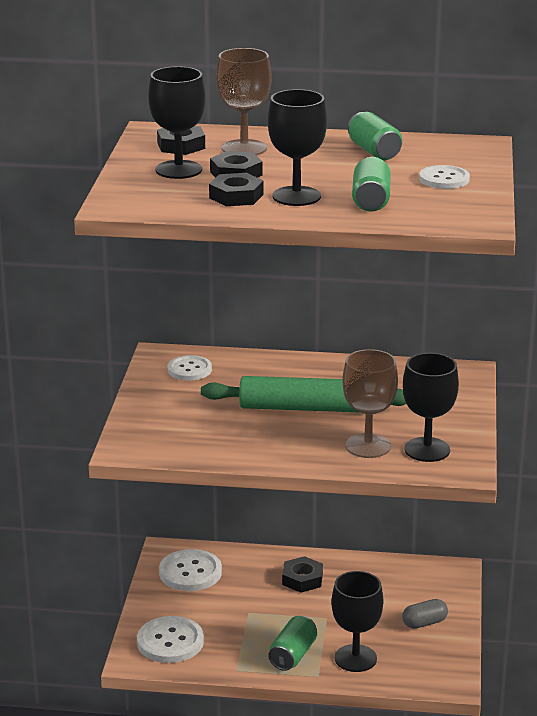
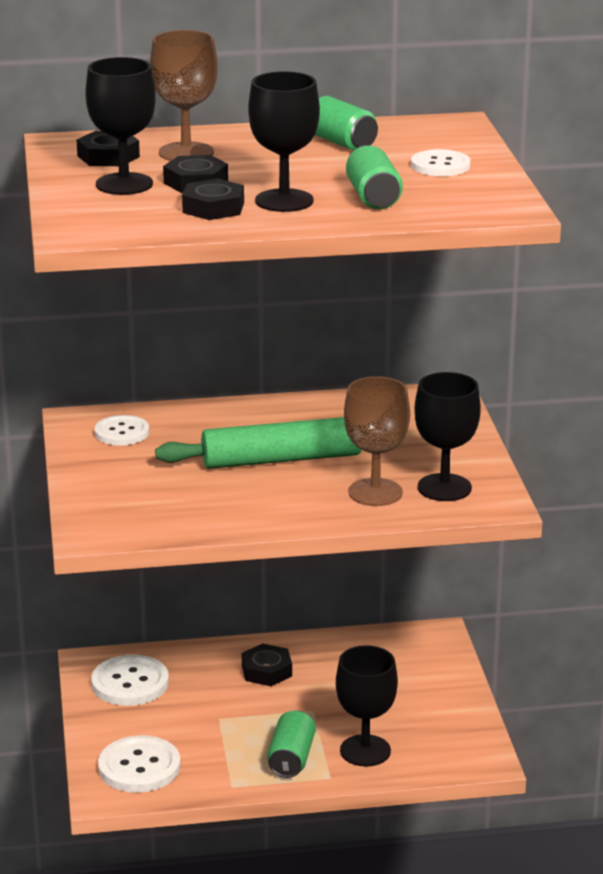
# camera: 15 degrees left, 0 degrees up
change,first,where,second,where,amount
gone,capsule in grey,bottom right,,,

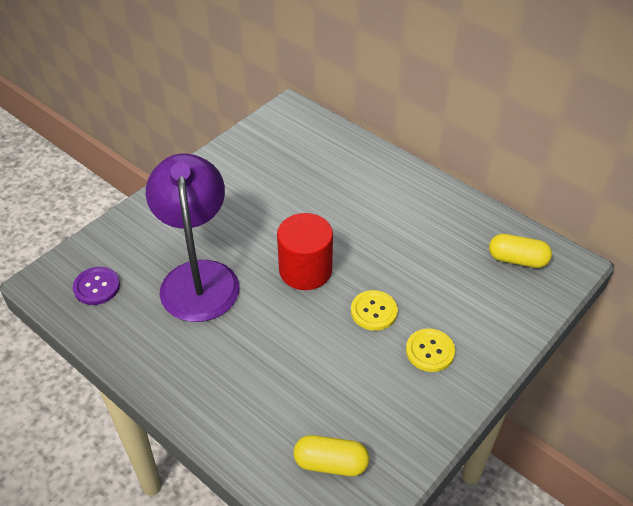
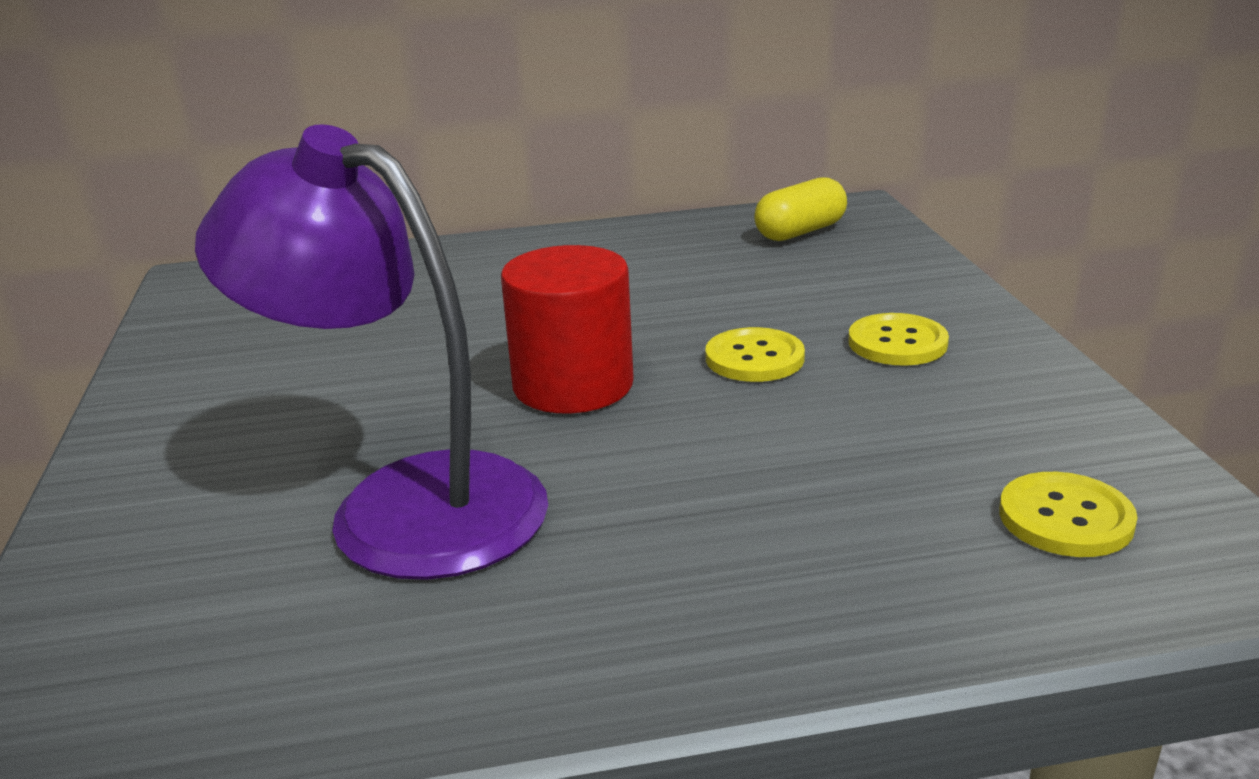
# camera: 50 degrees left, 20 degrees down
change,first,where,second,where,amount
gone,button in purple,middle left,,,
swapped,capsule in yellow (no. 1 from left),bottom centre,button in yellow (no. 3 from left),middle right,

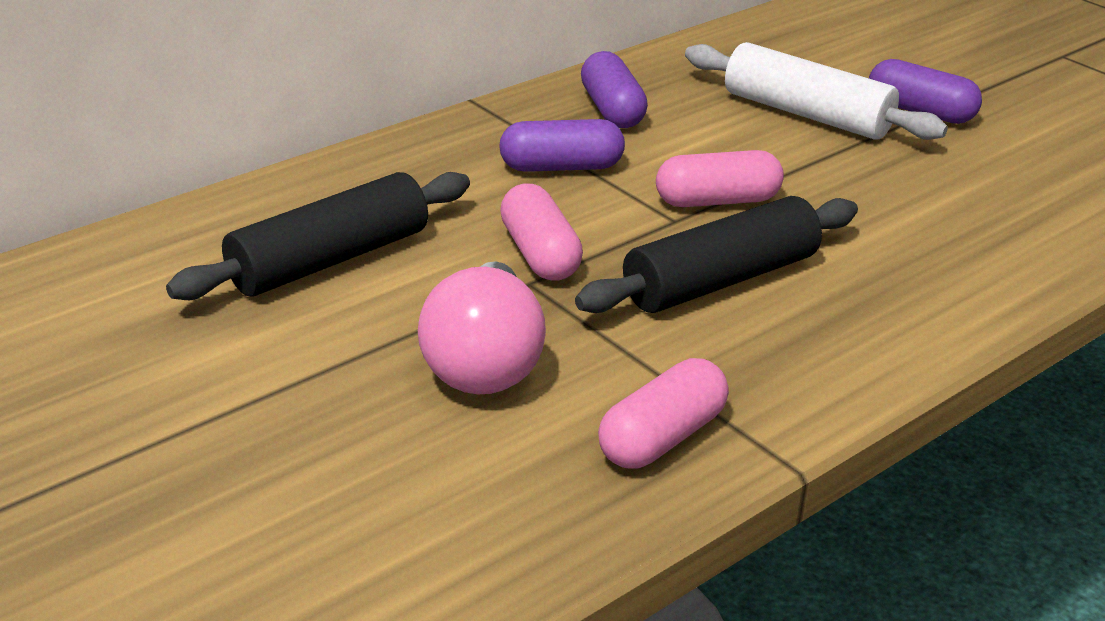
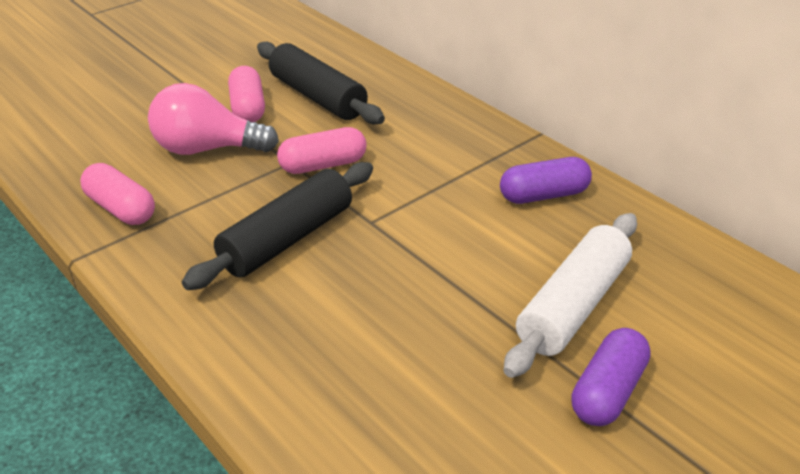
# camera: 90 degrees right, 5 degrees up
change,first,where,second,where,amount
gone,capsule in purple (no. 1 from left),top centre,,,
rotated,rolling pin in black (no. 2 from left in the first image),centre,rolling pin in black (no. 1 from left),centre,75 degrees clockwise
shifted,capsule in pink (no. 3 from left in the first image),top centre,capsule in pink (no. 2 from left),top left,

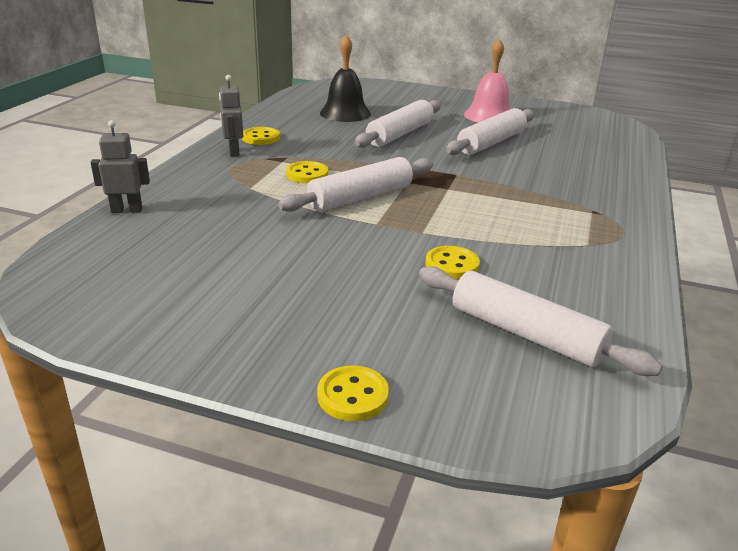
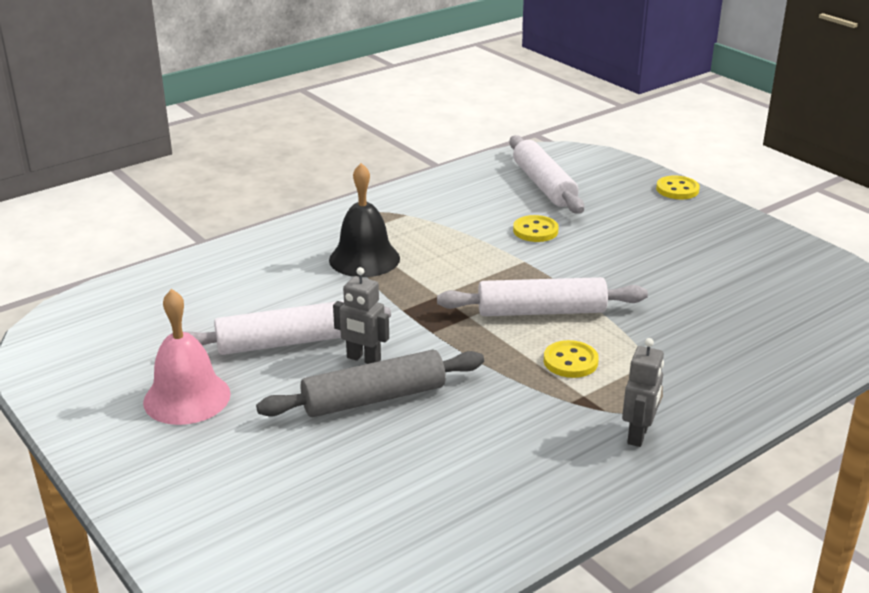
# camera: 145 degrees left, 0 degrees up
change,first,where,second,where,amount
shifted,robot in grey (no. 1 from left),top left,,centre,
gone,button in yellow (no. 1 from left),top centre,,,
shifted,bell in black,top centre,,centre,
repainted,rolling pin in white (no. 2 from left),top centre,rolling pin in grey,centre,

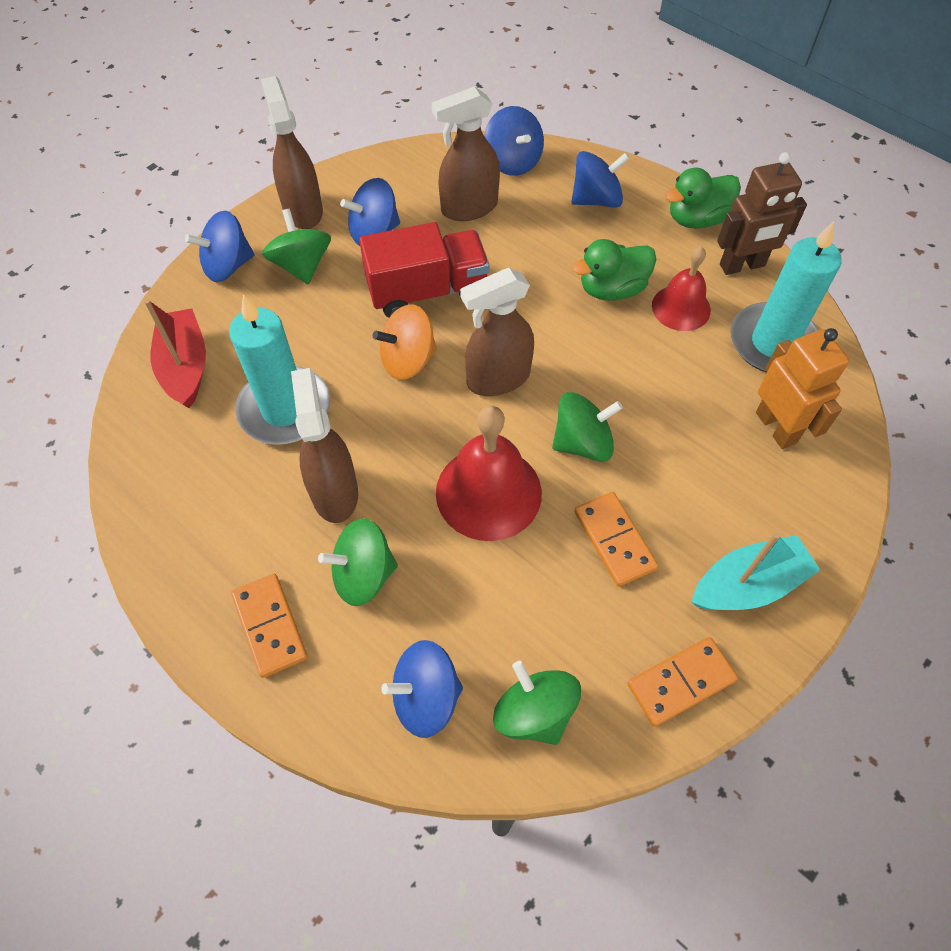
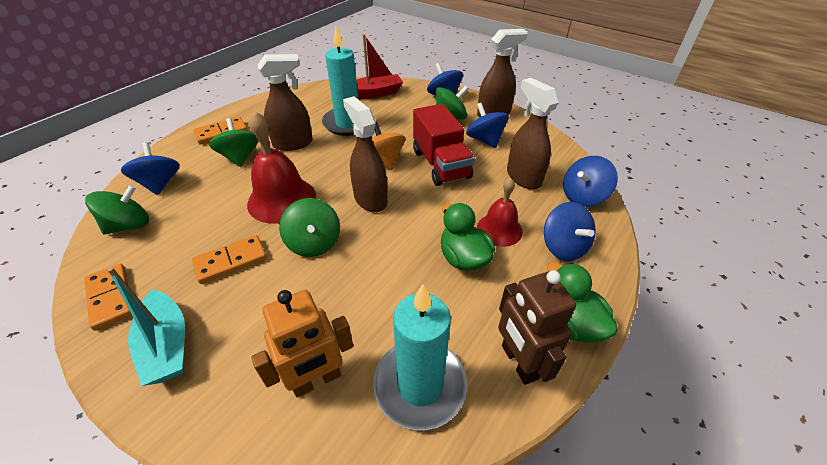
# camera: 85 degrees right, 15 degrees down
change,first,where,second,where,amount
shifted,bell in red (no. 2 from left),top right,,centre,

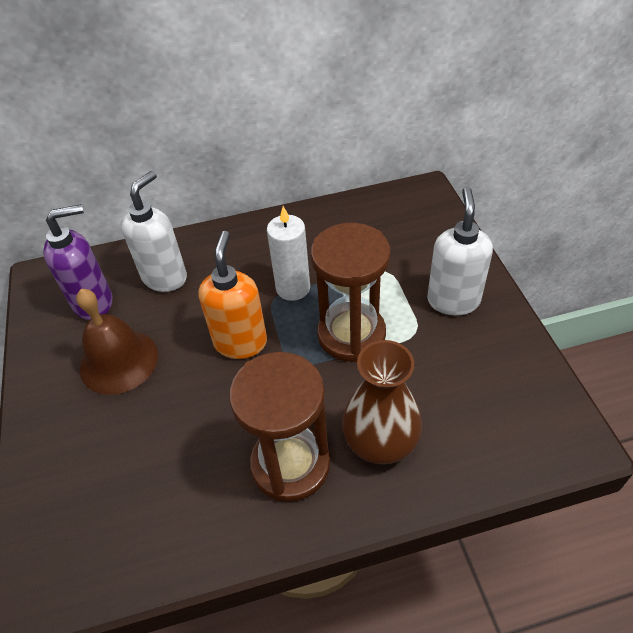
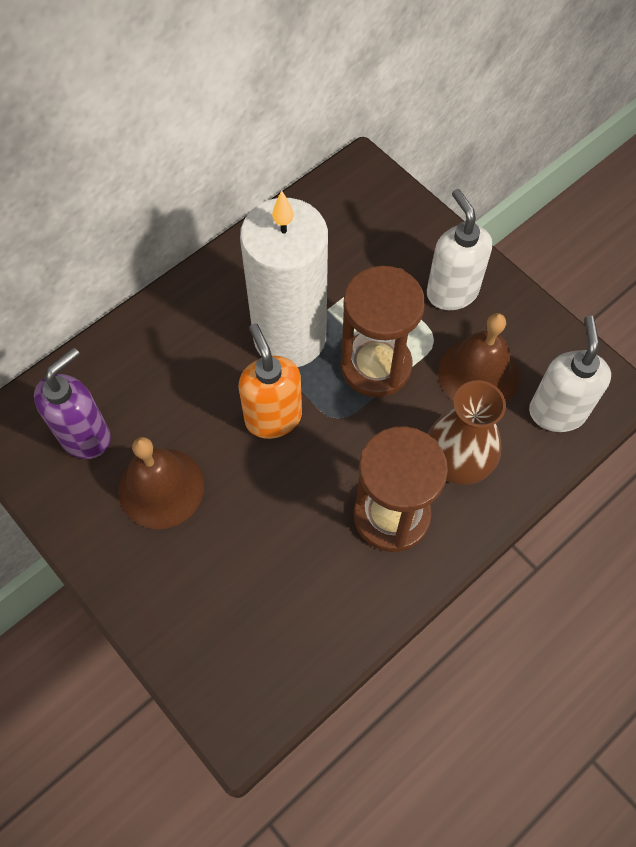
# camera: 30 degrees left, 15 degrees up
change,first,where,second,where,amount
shifted,soap dispenser in white (no. 1 from left in the first image),middle left,soap dispenser in white (no. 2 from left),middle right,
scaled,candle in white,centre,,top centre,x1.91
new,,,bell in brown (no. 2 from left),middle right,

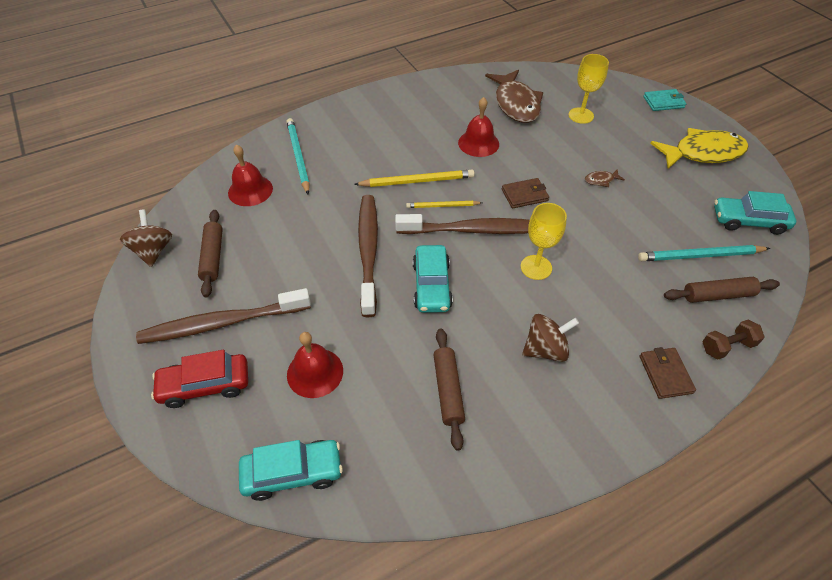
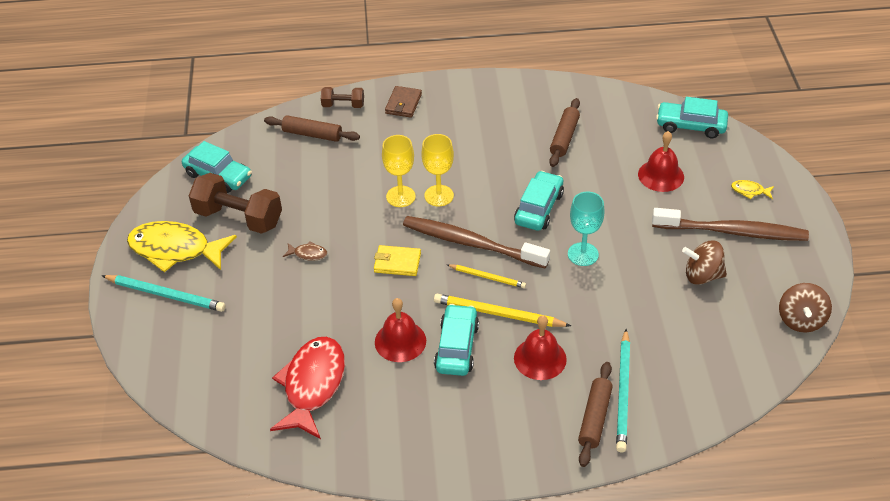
# camera: 155 degrees left, 5 degrees down
change,first,where,second,where,amount
swapped,car in red,middle left,fish in yellow (no. 2 from left),middle right,
shifted,rolling pin in brown (no. 1 from left in the first image),middle left,rolling pin in brown (no. 3 from left),bottom right,
shifted,bell in red (no. 1 from left in the first image),top left,bell in red (no. 2 from left),bottom centre,
swapped,toothbrush in brown (no. 2 from left),centre,goblet in turquoise,centre,
repainted,fish in brown (no. 1 from left),top centre,fish in red,bottom centre,
repainted,wallet in brown (no. 1 from left),top centre,wallet in yellow,centre,
shifted,spinning top in brown (no. 2 from left in the first image),centre,spinning top in brown (no. 1 from left),middle right,
shifted,goblet in yellow (no. 2 from left in the first image),top right,goblet in yellow (no. 1 from left),centre,
shifted,pencil in turquoise (no. 2 from left in the first image),middle right,pencil in turquoise (no. 1 from left),middle left,
gone,wallet in turquoise,top right,,,
new,,,dumbbell in brown (no. 1 from left),middle left,
new,,,car in turquoise (no. 2 from left),bottom centre,

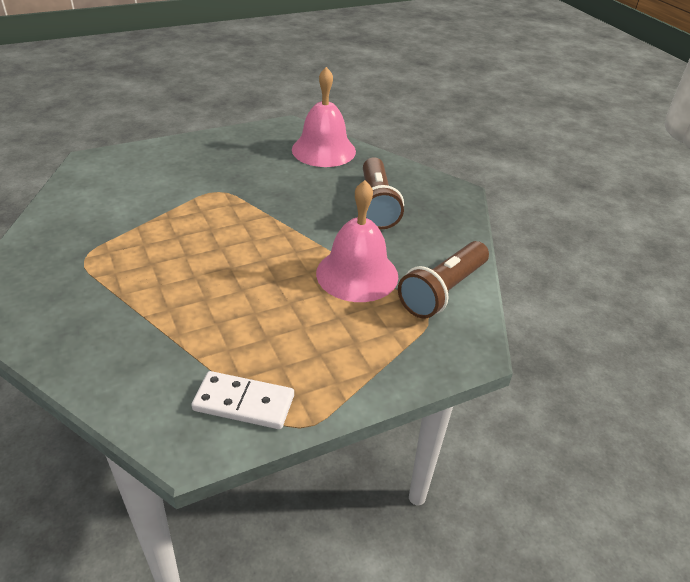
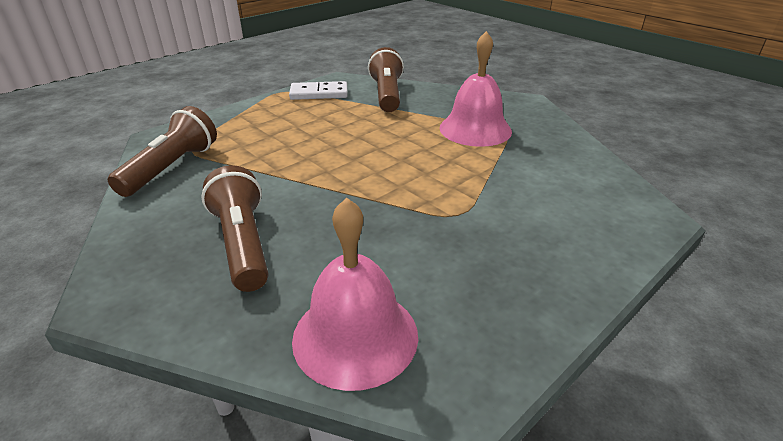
# camera: 165 degrees right, 5 degrees down
change,first,where,second,where,amount
shifted,bell in pink (no. 2 from left),centre,,top centre,
new,,,flashlight in brown (no. 3 from left),top centre,

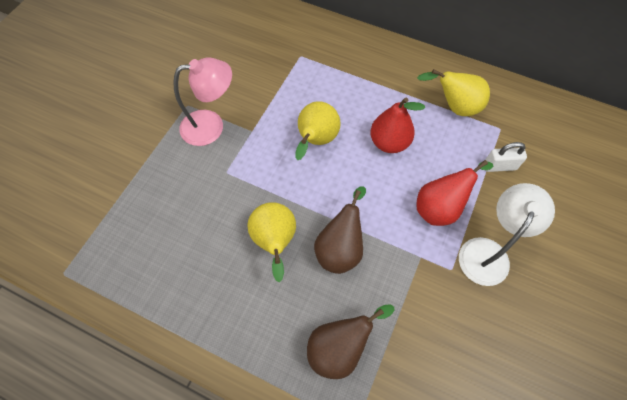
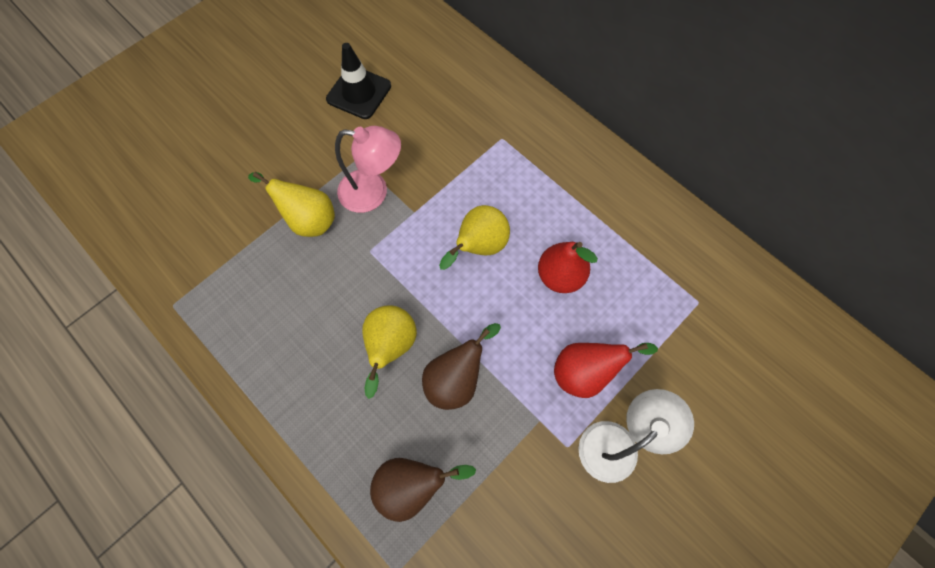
# camera: 20 degrees right, 5 degrees up
change,first,where,second,where,amount
shifted,pear in yellow (no. 3 from left in the first image),top right,pear in yellow (no. 1 from left),middle left,
gone,padlock in white,middle right,,,
new,,,traffic cone in black,top centre,

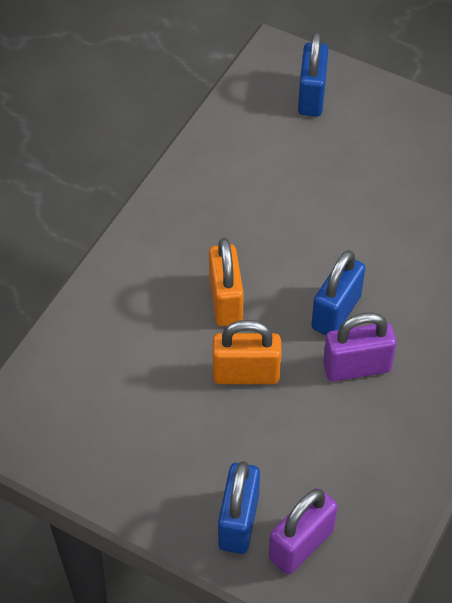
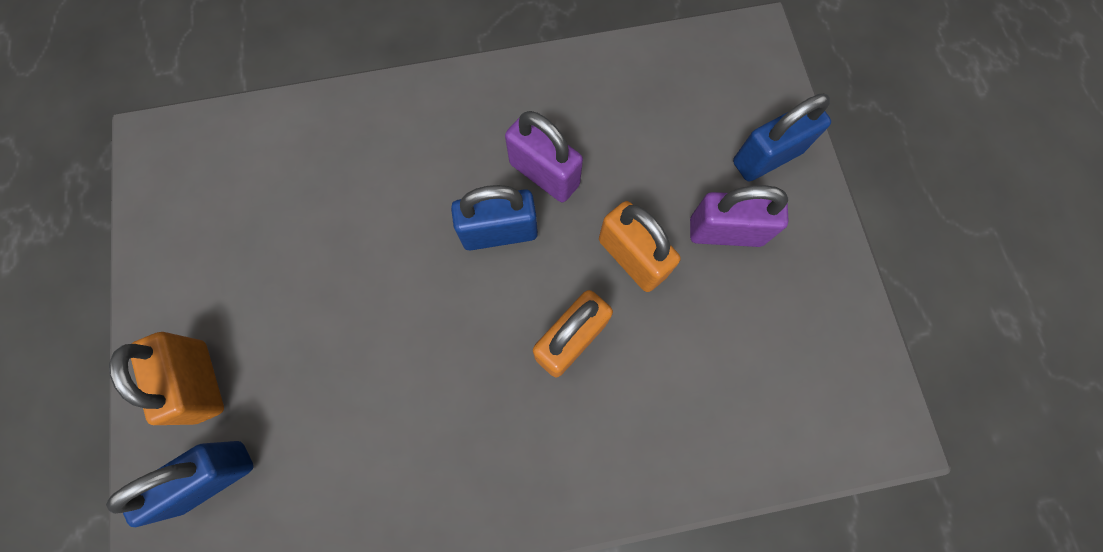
# camera: 130 degrees left, 20 degrees up
change,first,where,second,where,amount
shifted,padlock in purple (no. 1 from left in the first image),bottom right,padlock in purple (no. 2 from left),middle right,
new,,,padlock in orange (no. 1 from left),bottom left,

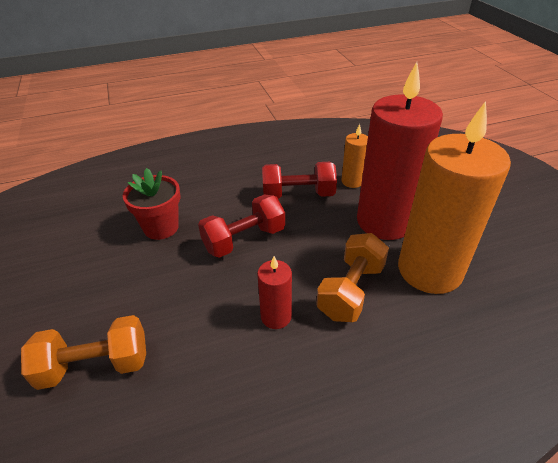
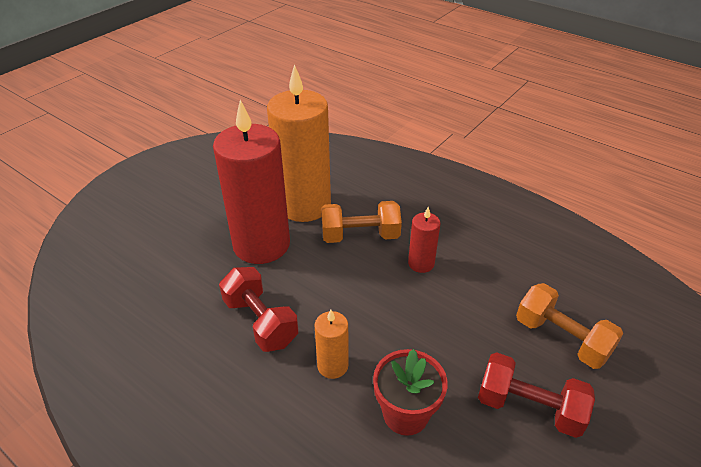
# camera: 125 degrees left, 0 degrees up
change,first,where,second,where,amount
shifted,dumbbell in red (no. 1 from left in the first image),centre,dumbbell in red (no. 2 from left),bottom right,
shifted,candle in orange (no. 1 from left in the first image),centre,candle in orange (no. 2 from left),bottom centre,

